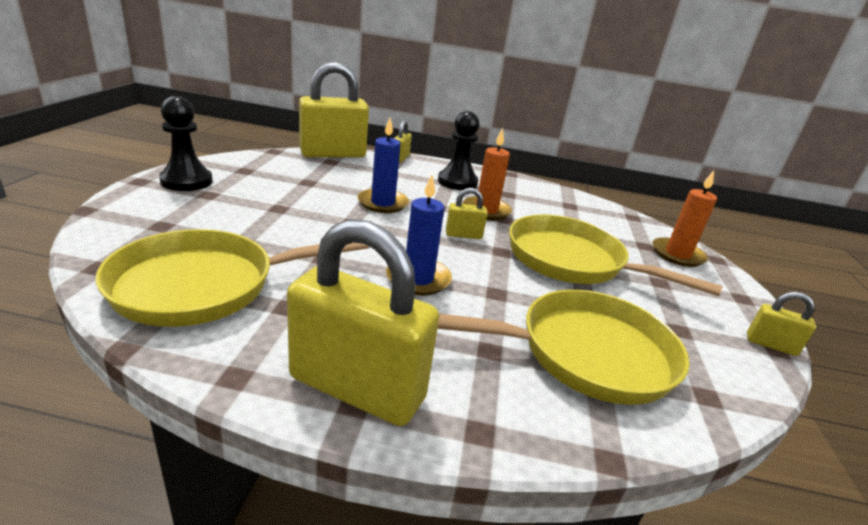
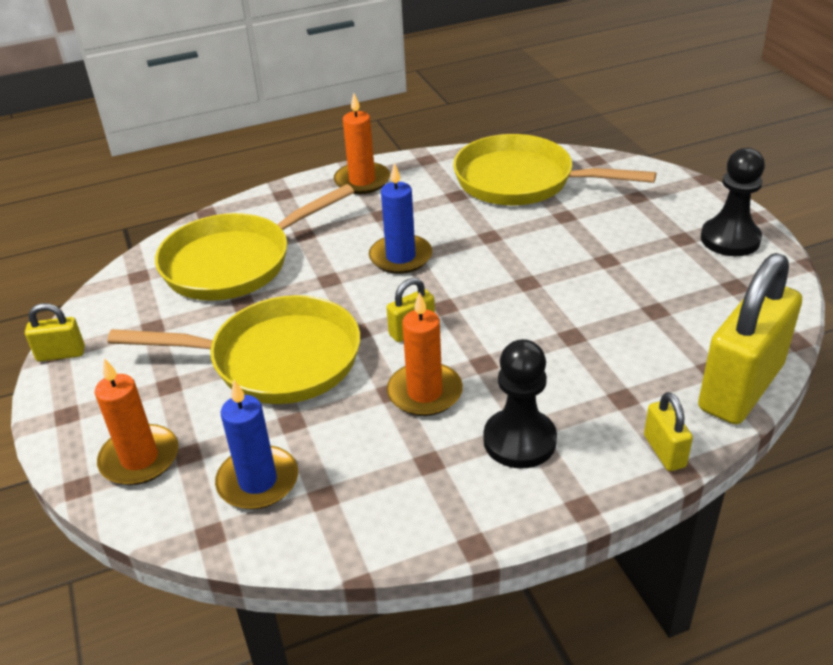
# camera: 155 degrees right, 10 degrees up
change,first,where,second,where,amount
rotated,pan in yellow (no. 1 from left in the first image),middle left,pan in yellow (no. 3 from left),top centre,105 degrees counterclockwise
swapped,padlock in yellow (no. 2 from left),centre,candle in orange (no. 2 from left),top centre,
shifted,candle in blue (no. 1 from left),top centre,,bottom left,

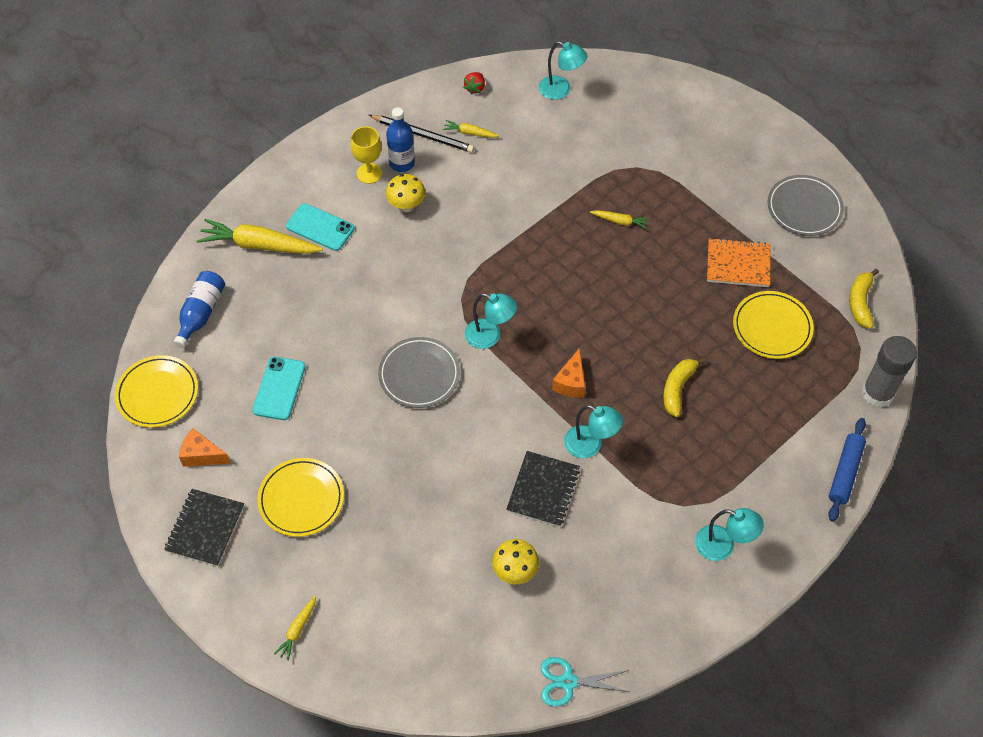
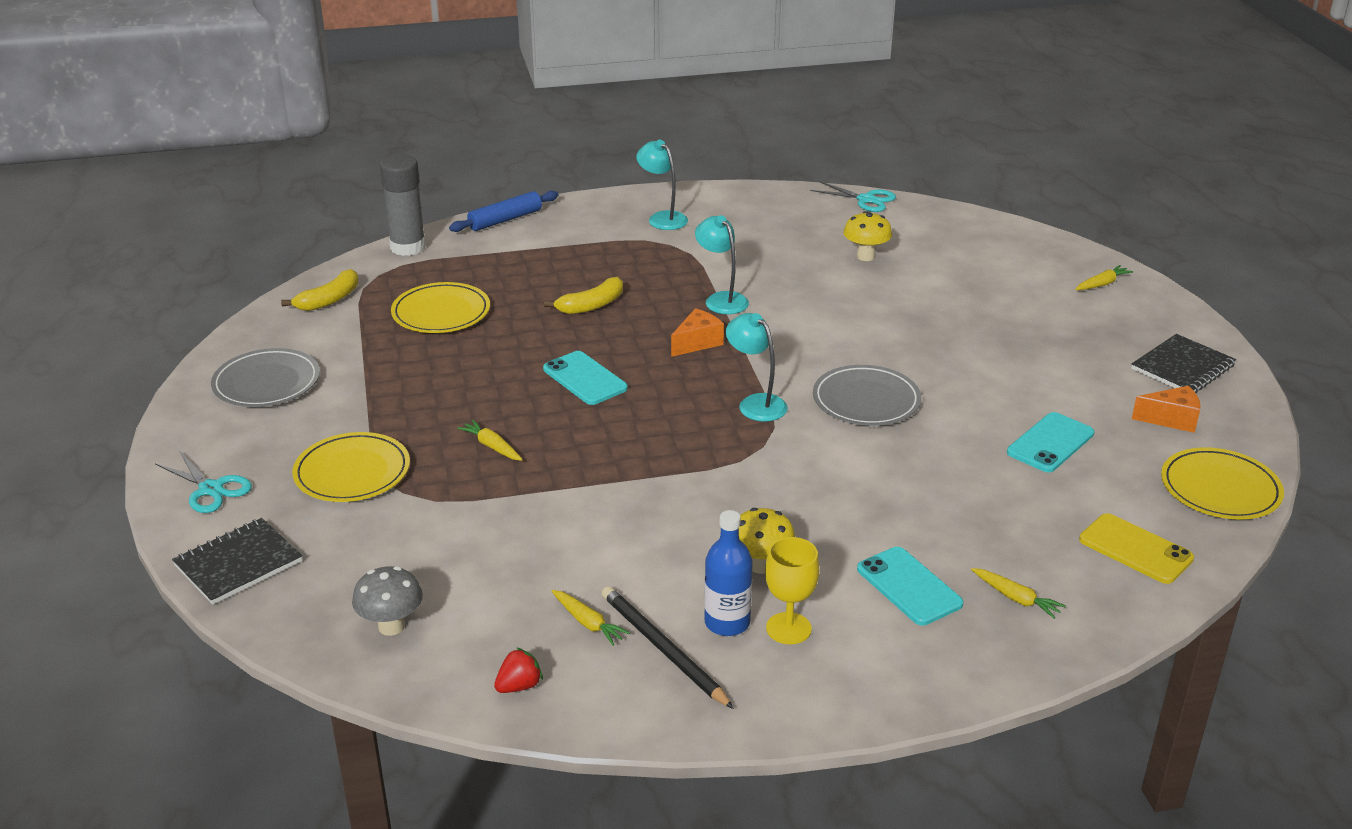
# camera: 150 degrees left, 25 degrees down
change,first,where,second,where,amount
swapped,bottle in blue (no. 1 from left),middle left,phone in yellow,middle right,
rotated,cheese in orange (no. 1 from left in the first image),middle left,cheese in orange (no. 2 from left),middle right,45 degrees counterclockwise
scaled,carrot in yellow (no. 1 from left in the first image),top left,carrot in yellow (no. 3 from left),bottom right,x0.48
shifted,plate in yellow (no. 2 from left in the first image),bottom left,plate in yellow (no. 1 from left),middle left,
shifted,notebook in black (no. 2 from left in the first image),centre,notebook in black (no. 1 from left),bottom left,
swapped,lamp in turquoise (no. 2 from left),top centre,mushroom in grey,bottom left,
gone,notebook in orange,middle right,,,
new,,,scissors in turquoise (no. 1 from left),middle left,
new,,,phone in turquoise (no. 1 from left),centre,

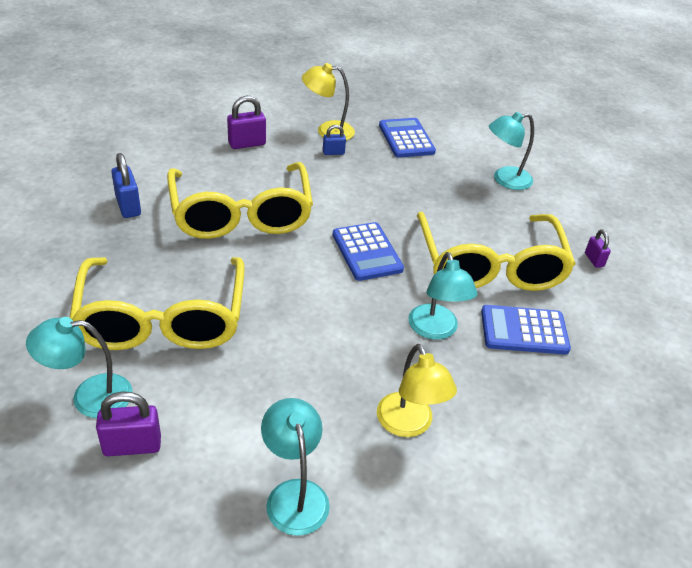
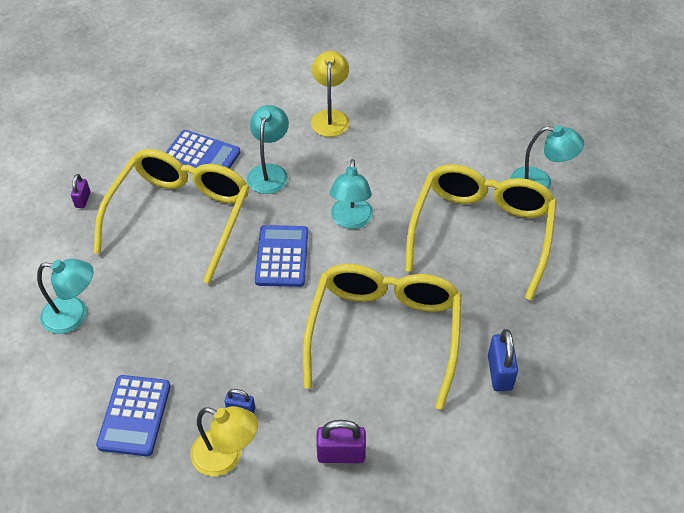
# camera: 155 degrees left, 10 degrees up
change,first,where,second,where,amount
gone,padlock in purple (no. 1 from left),bottom left,,,
shifted,lamp in turquoise (no. 2 from left in the first image),bottom centre,lamp in turquoise (no. 3 from left),centre,

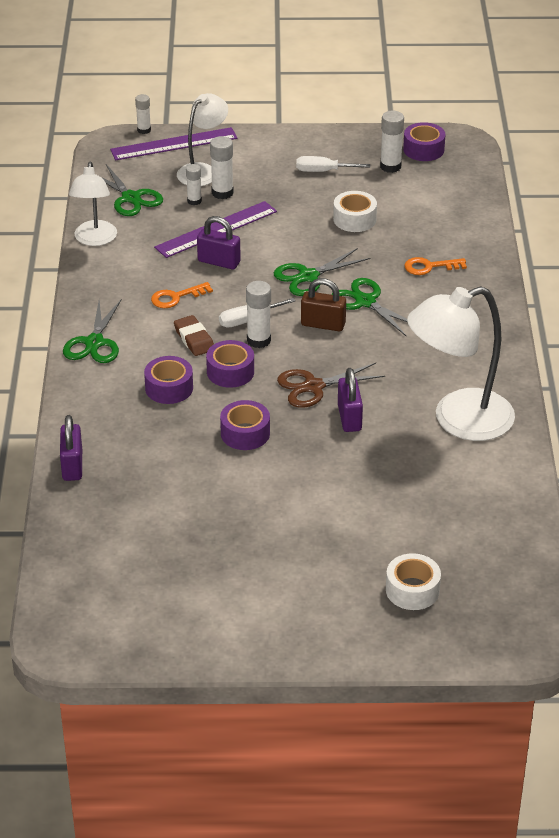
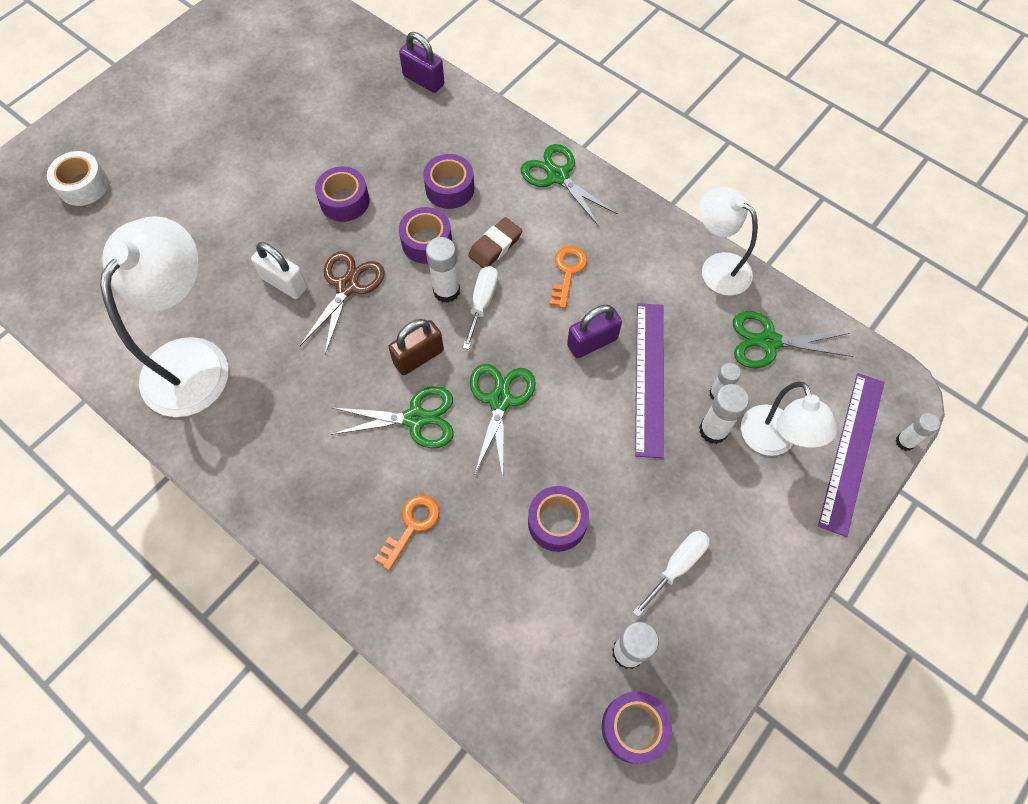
# camera: 130 degrees right, 25 degrees up
change,first,where,second,where,amount
rotated,eraser in brown,centre,,top centre,60 degrees counterclockwise
repainted,tape in white (no. 1 from left),top centre,tape in purple (no. 4 from left),centre,
repainted,padlock in purple (no. 3 from left),centre,padlock in white,middle left,

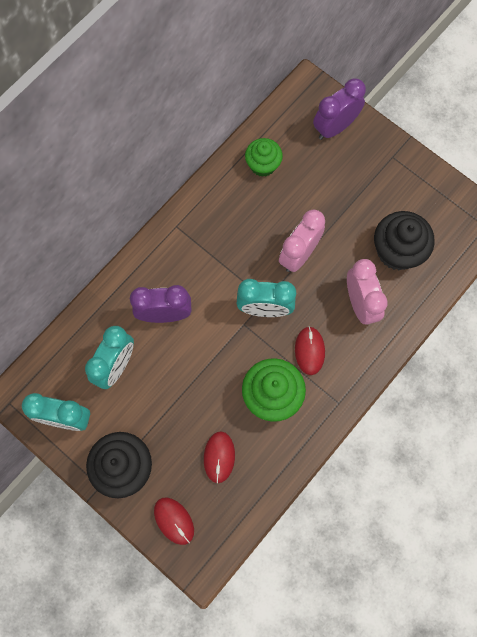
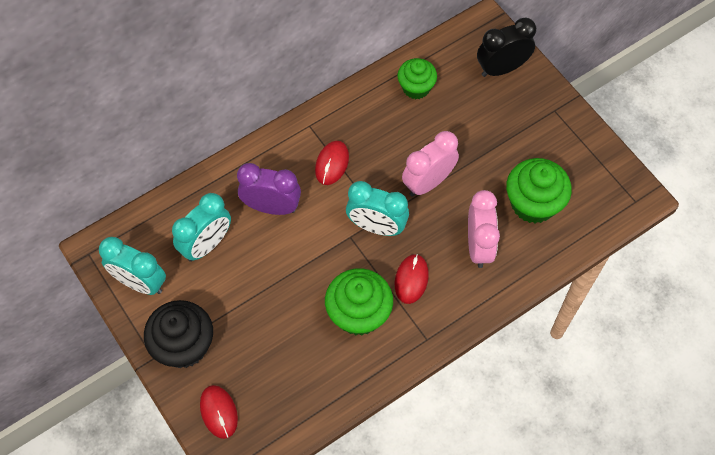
# camera: 15 degrees right, 10 degrees down
change,first,where,second,where,amount
shifted,mouse in red (no. 2 from left),bottom centre,,centre,
repainted,clock in purple (no. 2 from left),top right,clock in black,top right,
repainted,cupcake in black (no. 2 from left),middle right,cupcake in green (no. 3 from left),middle right,

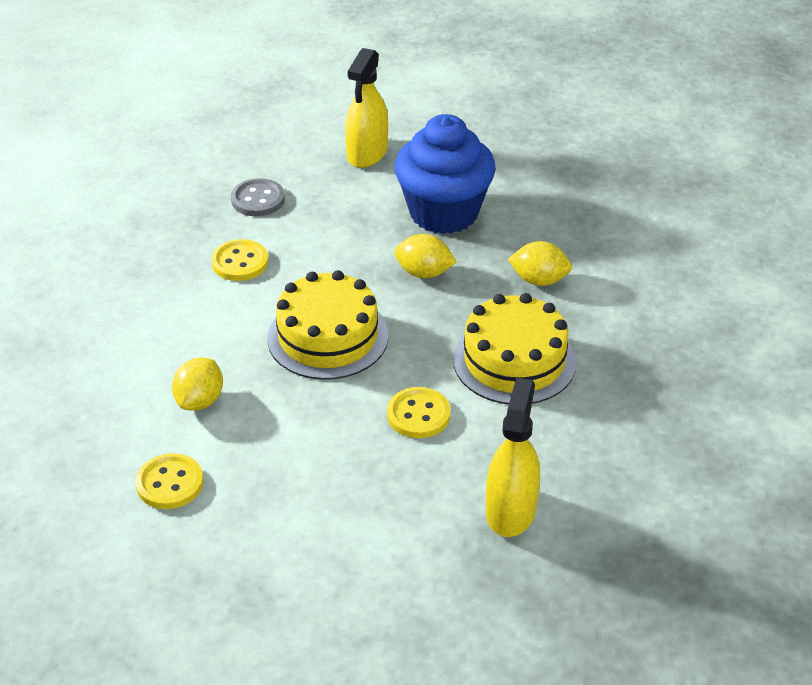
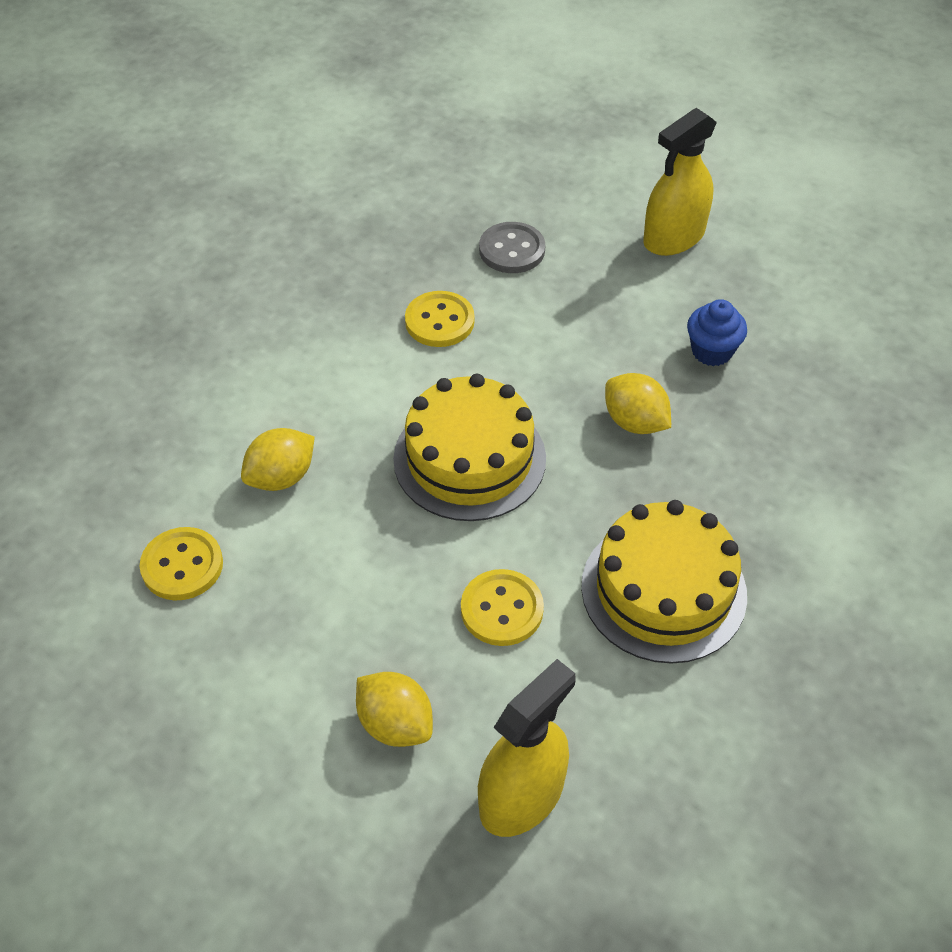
# camera: 30 degrees right, 10 degrees up
change,first,where,second,where,amount
scaled,cupcake in blue,top centre,,middle right,x0.46
shifted,lemon in yellow (no. 3 from left in the first image),centre,lemon in yellow (no. 2 from left),bottom centre,

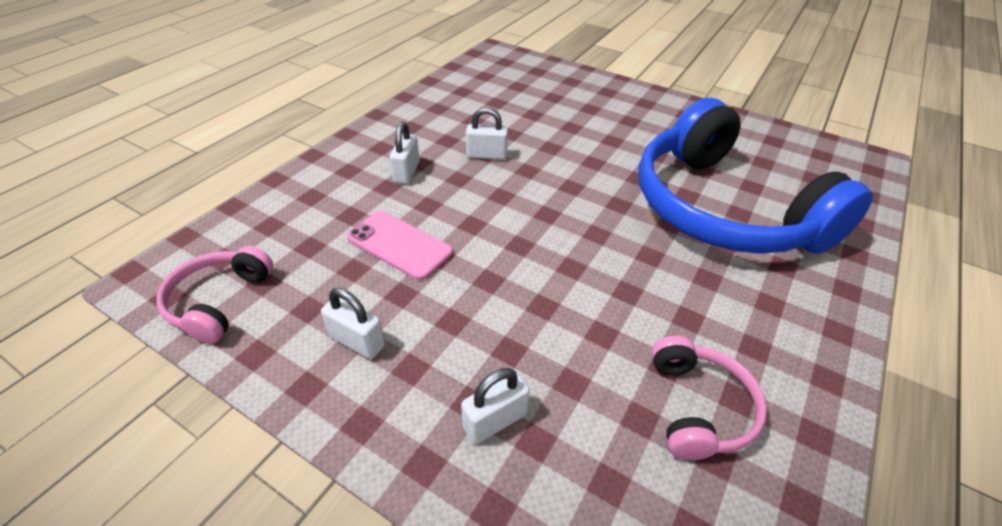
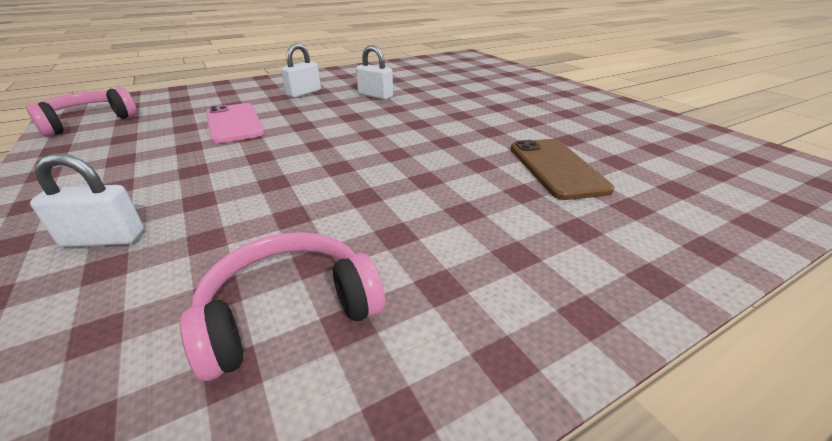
# camera: 30 degrees right, 10 degrees down
change,first,where,second,where,amount
gone,padlock in white (no. 1 from left),centre,,,
swapped,headphones in blue,middle right,phone in brown,middle right,
rotated,headphones in pink (no. 2 from left),bottom right,,bottom centre,150 degrees counterclockwise

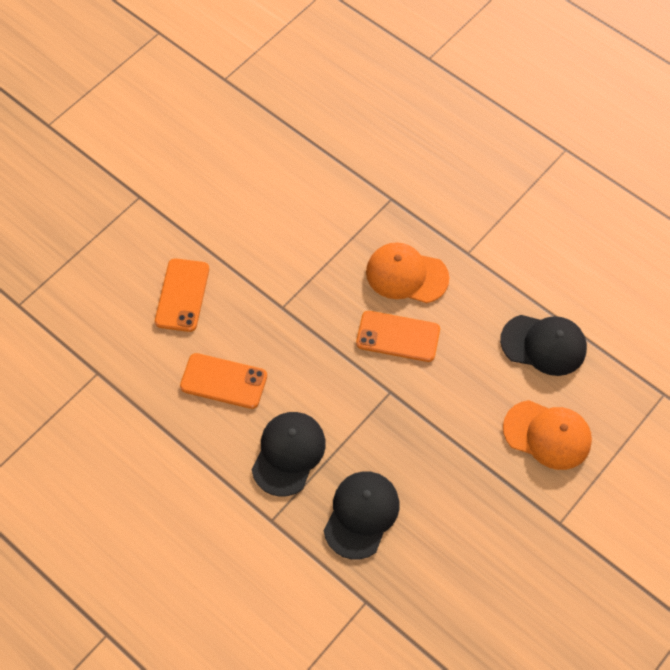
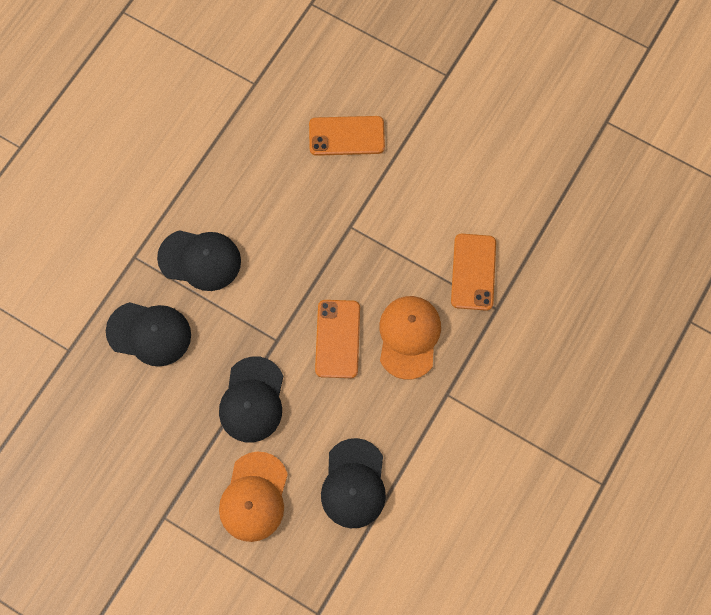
# camera: 80 degrees right, 10 degrees up
change,first,where,second,where,amount
shifted,phone in orange (no. 2 from left in the first image),middle left,phone in orange (no. 3 from left),centre,
new,,,cap in black (no. 3 from left),centre,

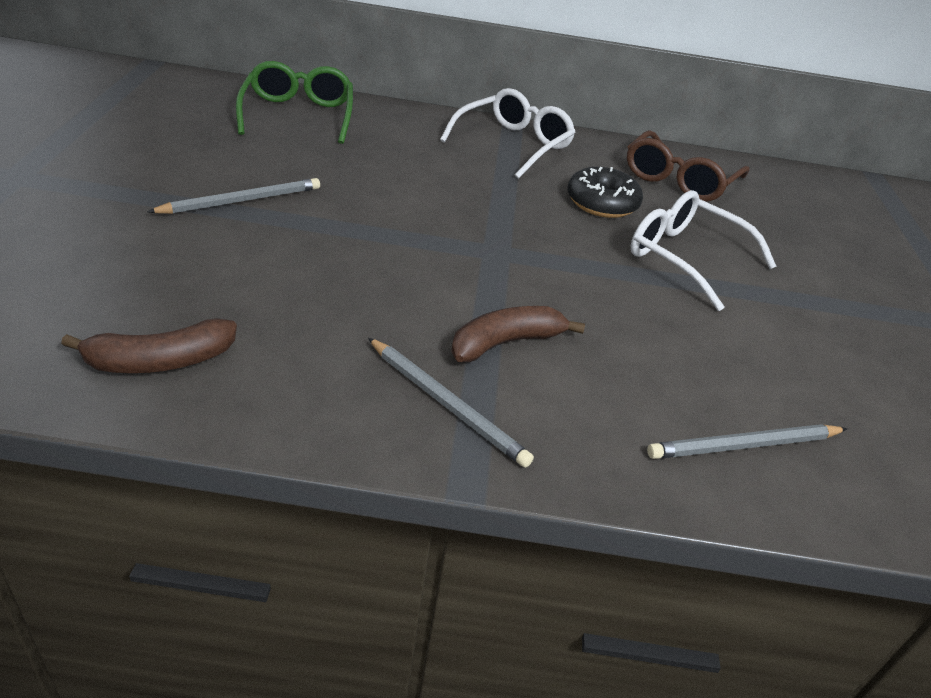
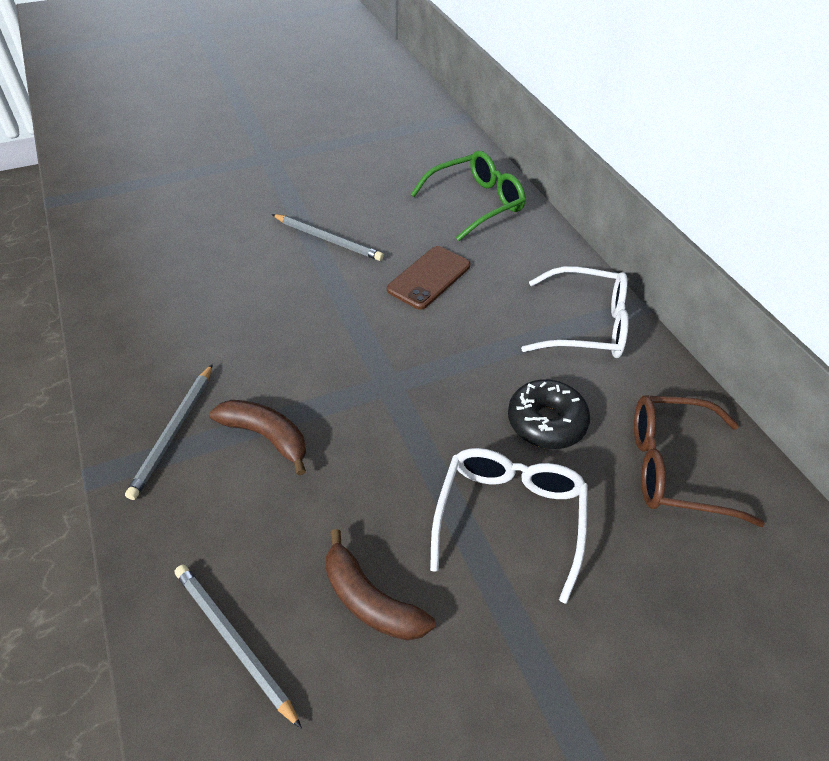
# camera: 65 degrees right, 10 degrees up
change,first,where,second,where,amount
shifted,banana in brown (no. 1 from left in the first image),middle left,banana in brown (no. 2 from left),bottom centre,
new,,,phone in brown,centre,

